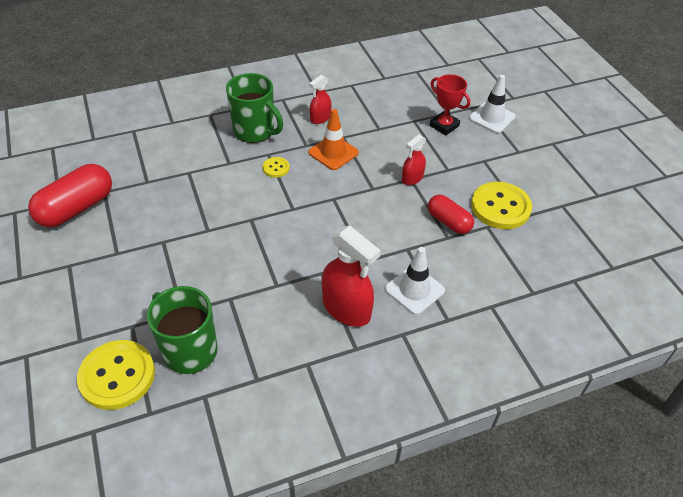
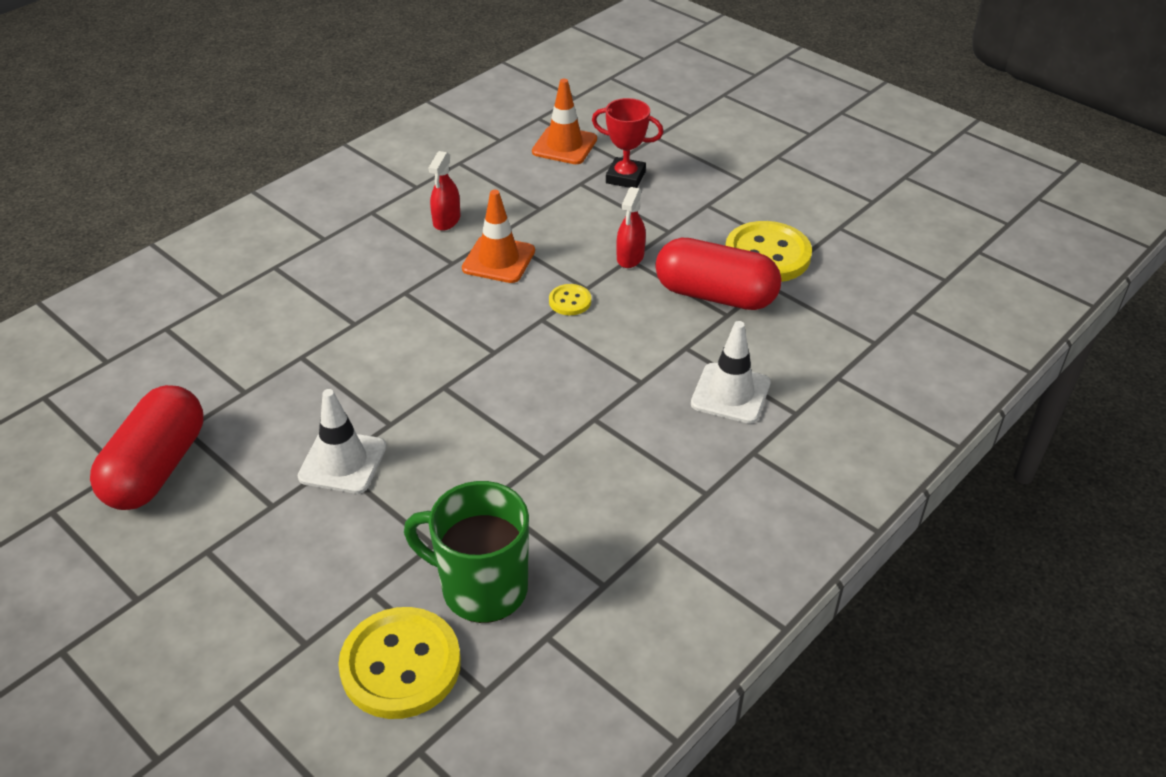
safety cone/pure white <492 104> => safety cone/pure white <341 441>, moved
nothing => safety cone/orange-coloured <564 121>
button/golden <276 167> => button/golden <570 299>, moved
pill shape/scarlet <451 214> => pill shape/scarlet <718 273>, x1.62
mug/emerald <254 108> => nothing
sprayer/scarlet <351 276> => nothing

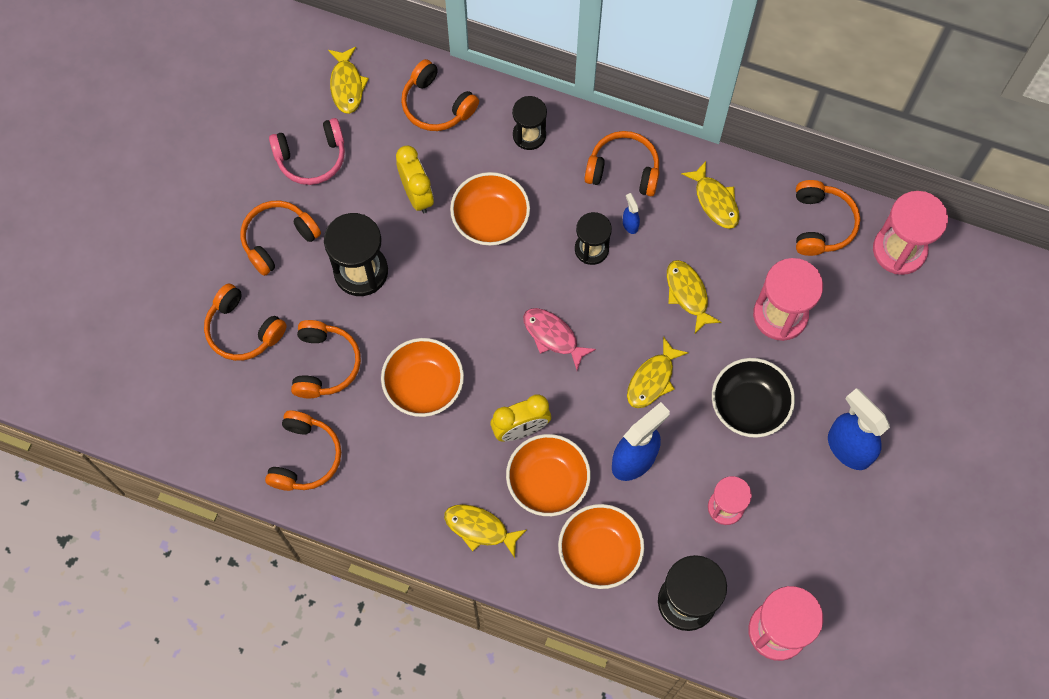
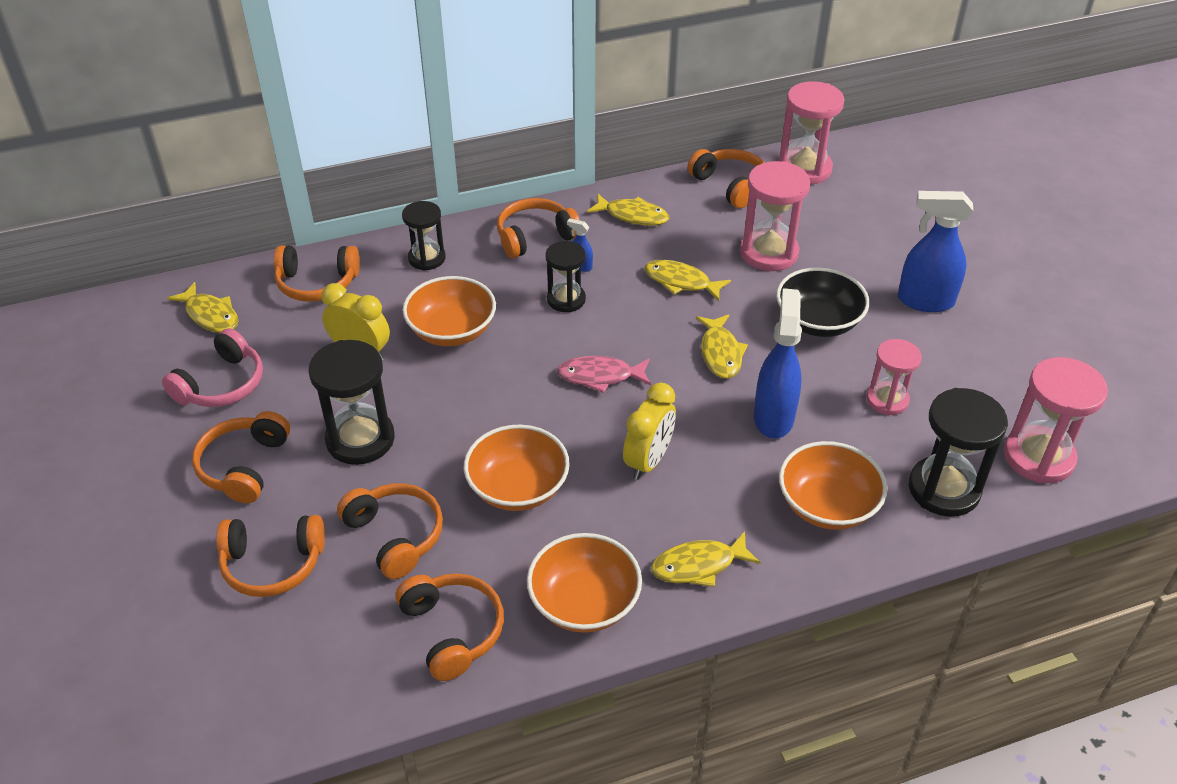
bowl/orange-coloured <548 475> => bowl/orange-coloured <584 583>, moved

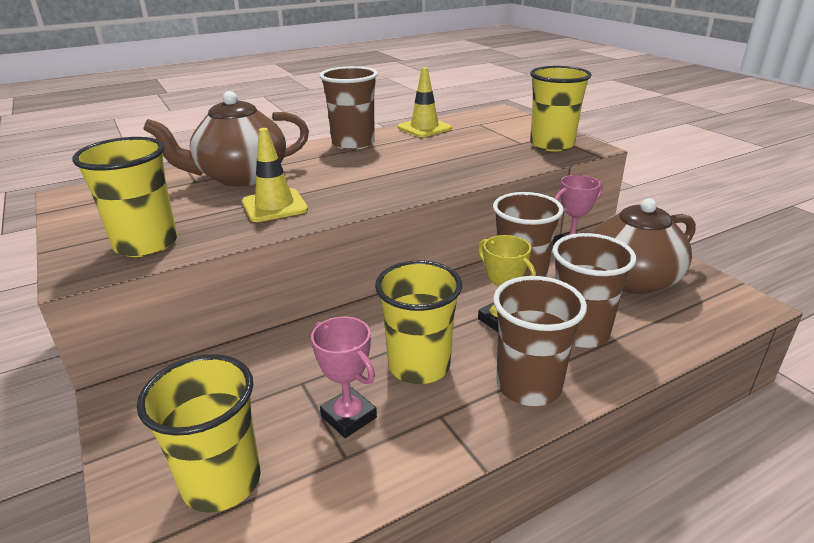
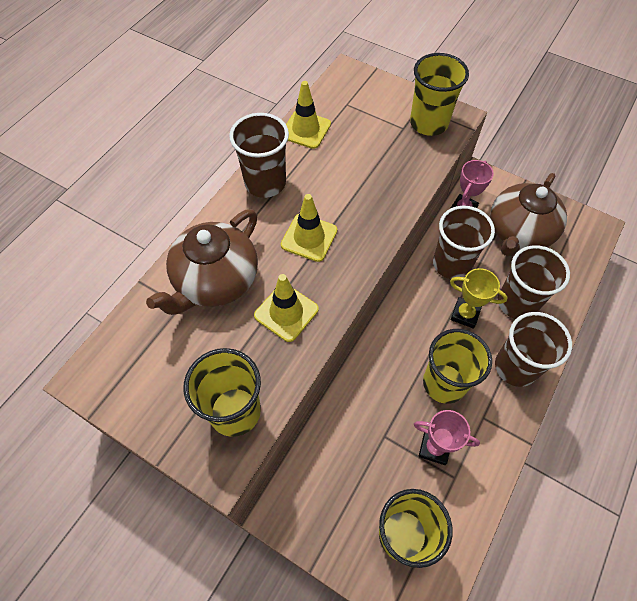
nothing => safety cone/golden <309 228>

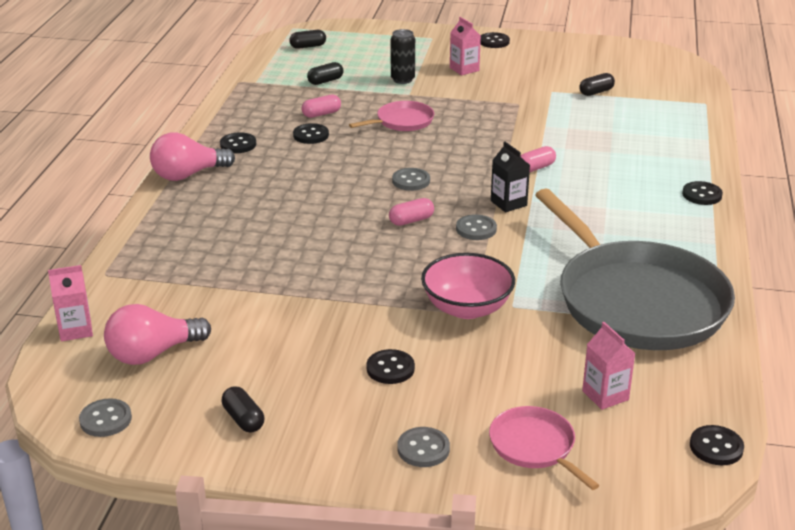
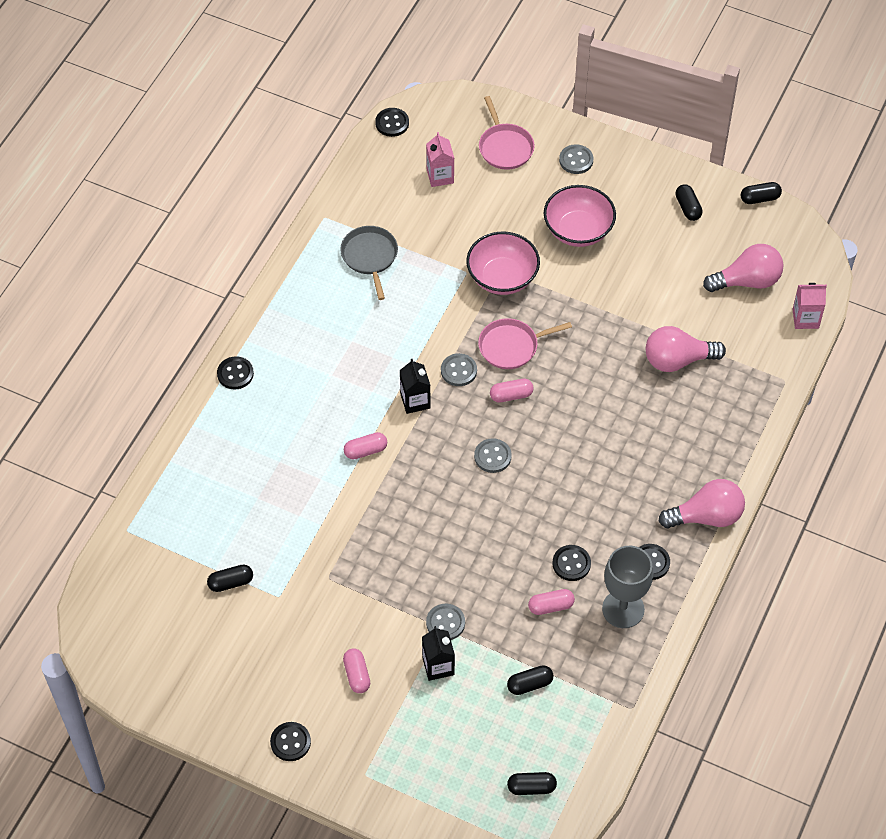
frying pan/grey <635 269> => frying pan/grey <369 263>, x0.43
juice carton/pink <465 46> => pill shape/pink <356 670>
can/ebony <403 56> => juice carton/ebony <438 653>
button/grey <105 417> => button/grey <445 622>, moved
frying pan/pink <391 116> => frying pan/pink <525 343>, moved
button/ebony <390 366> => bowl/pink <580 216>
nothing => wine glass/grey <627 587>
nothing => bulb/pink <686 349>
nothing => pill shape/ebony <761 193>

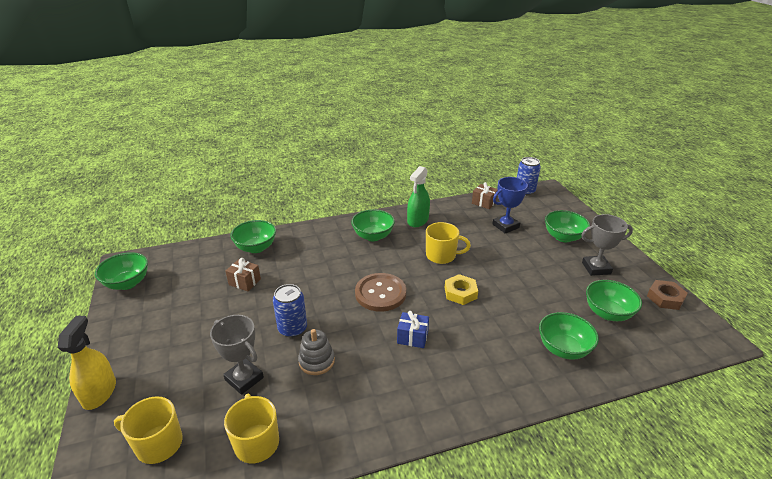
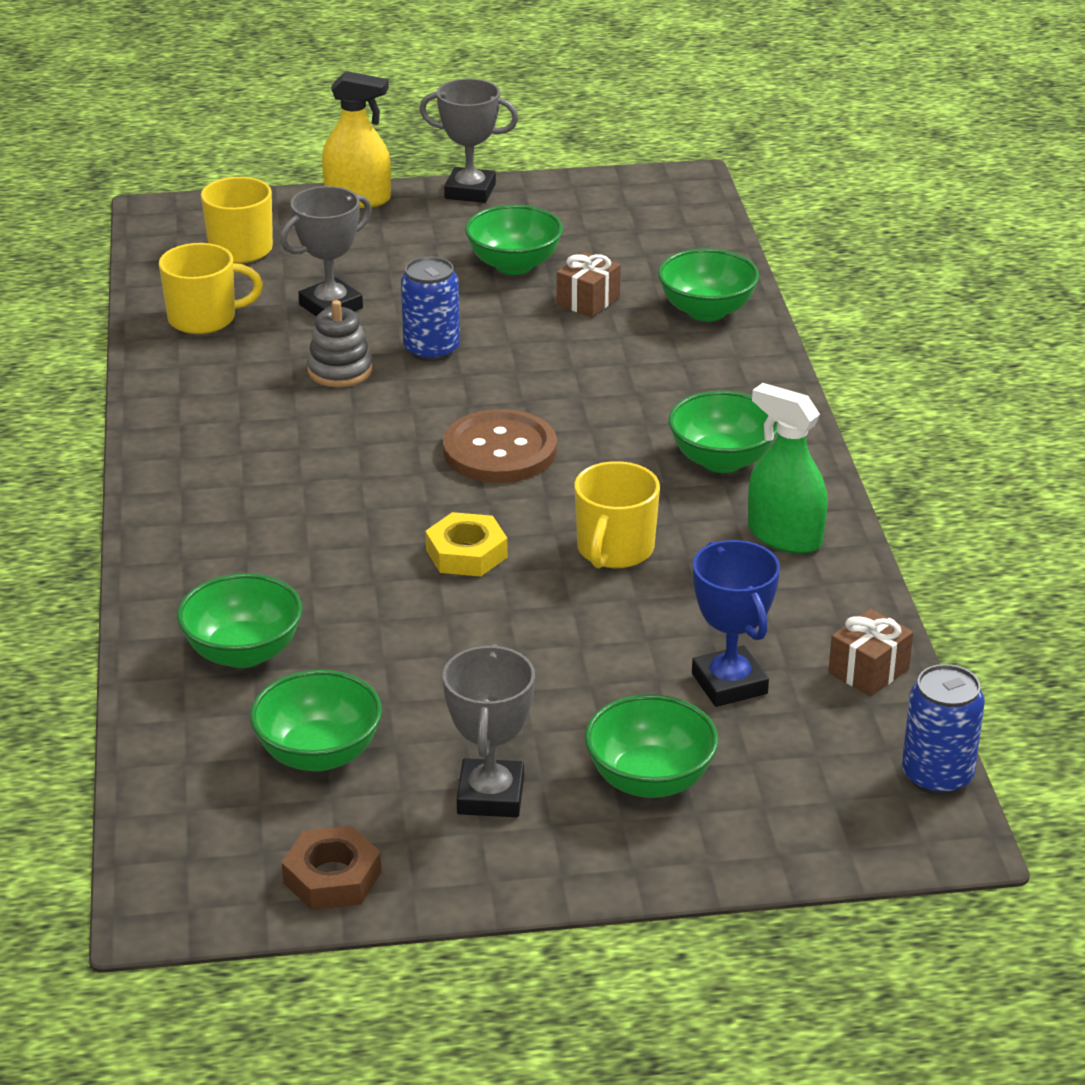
nothing => trophy/grey <469 141>
bowl/emerald <121 271> => bowl/emerald <514 240>, moved
gift/royal blue <413 329> => nothing

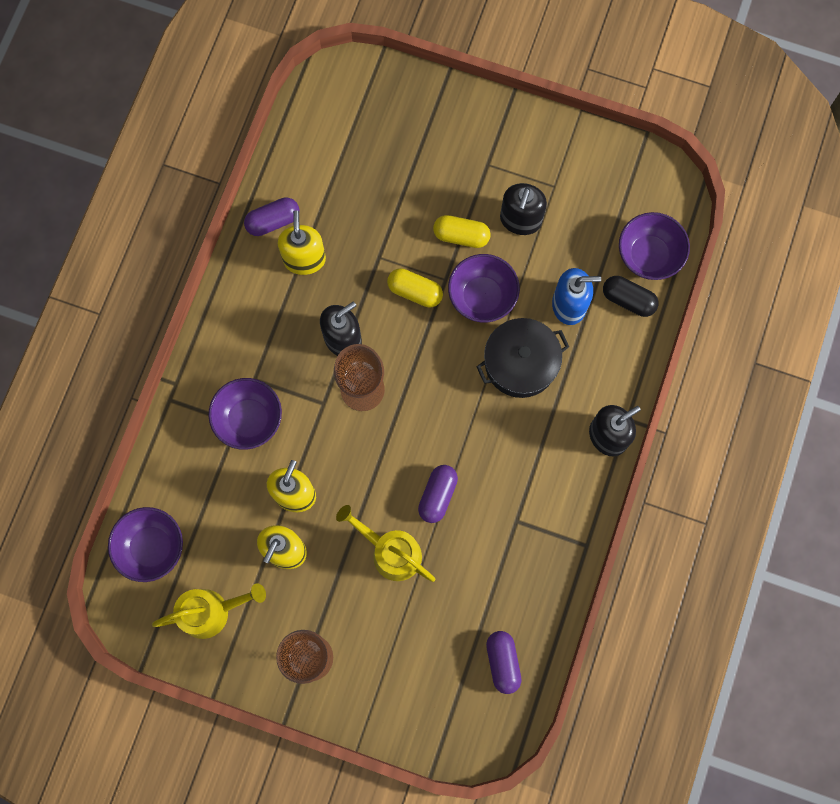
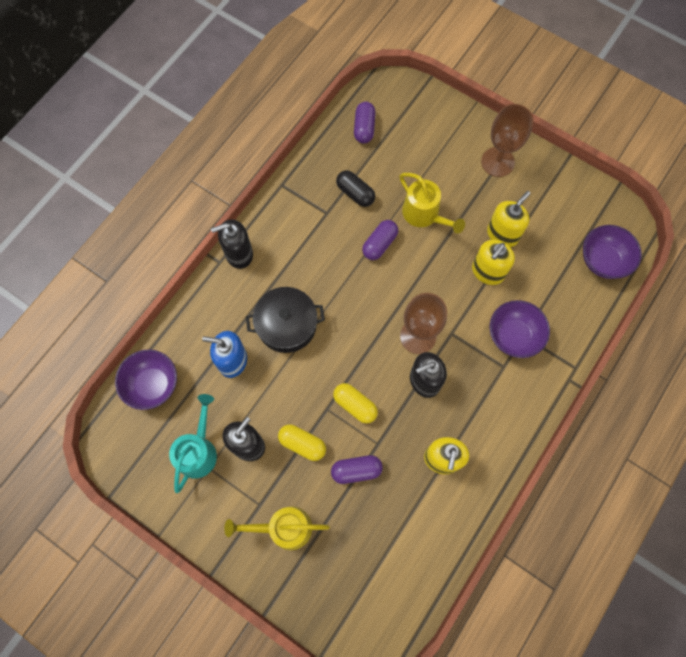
nothing => sprinkling can/turquoise <193 443>
sprinkling can/golden <209 611> => sprinkling can/golden <277 528>, moved
pill shape/violet <272 216> => pill shape/violet <357 469>, moved
pill shape/ebony <631 296> => pill shape/ebony <355 188>, moved
bowl/violet <484 288> => nothing

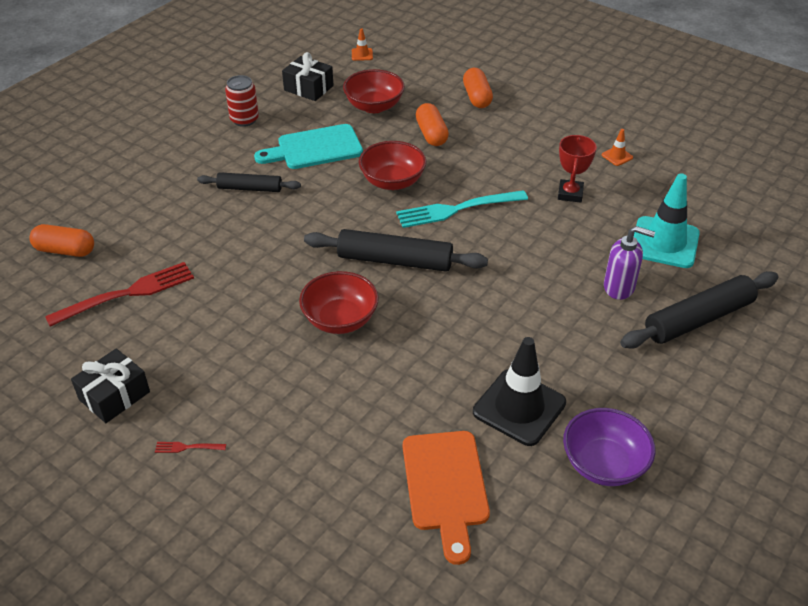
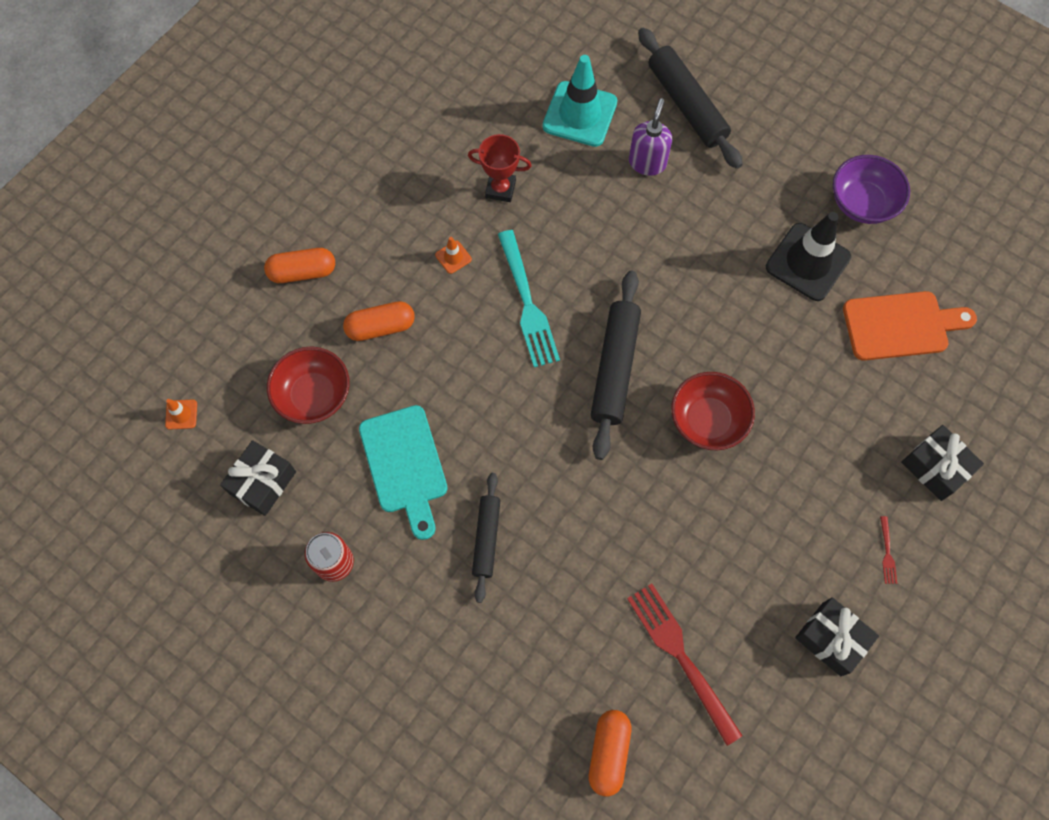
safety cone/orange-coloured <617 147> => safety cone/orange-coloured <453 255>, moved
nothing => gift/ebony <942 463>
bowl/scarlet <392 165> => nothing

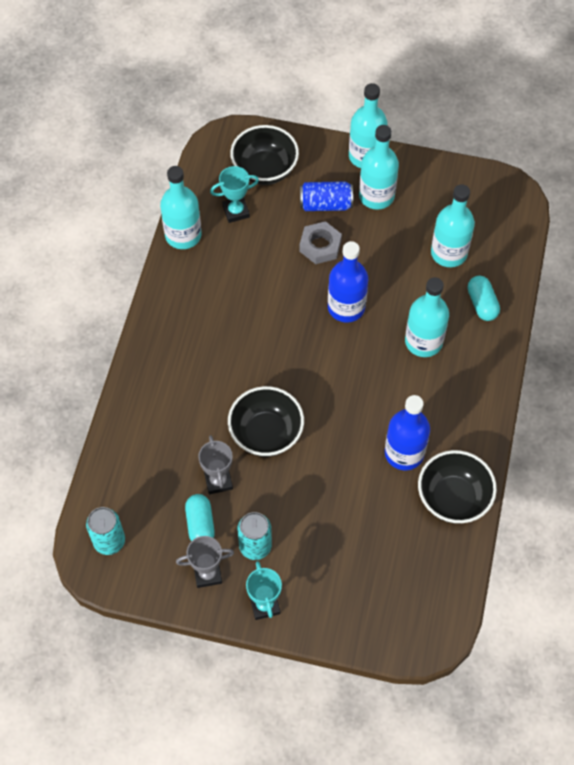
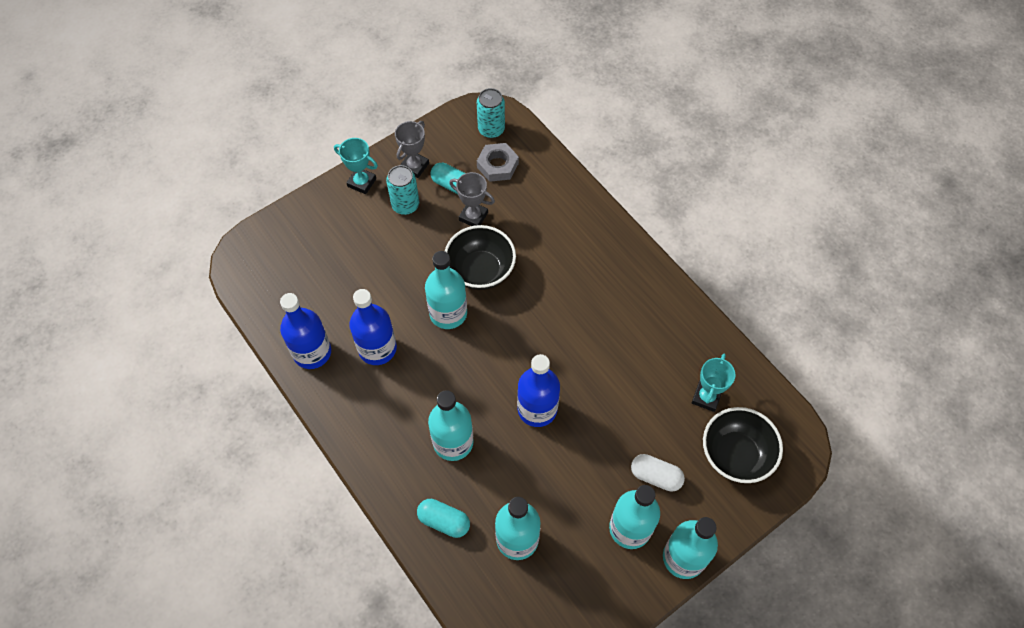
bowl/ebony <457 487> => flask/royal blue <305 331>
flask/turquoise <180 207> => flask/turquoise <446 290>, moved
hexagon nut/grey <320 242> => hexagon nut/grey <498 162>, moved
can/royal blue <326 196> => pill shape/pure white <658 473>

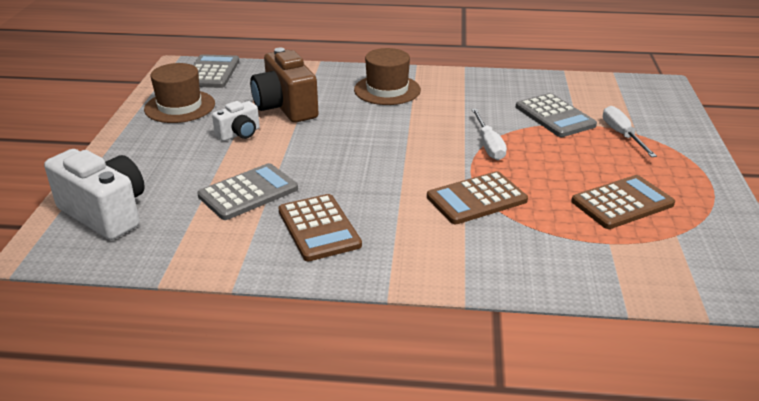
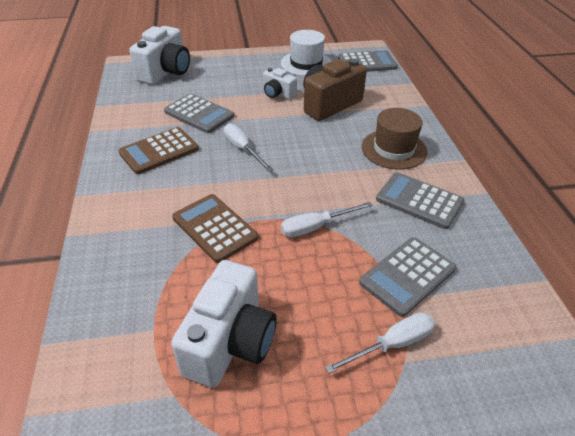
pocket calculator/dark brown <623 202> => compact camera/pure white <224 324>
nothing => hand screwdriver/pure white <248 148>
hat/dark brown <179 93> => hat/pure white <306 53>
nothing => pocket calculator/grey <420 200>

